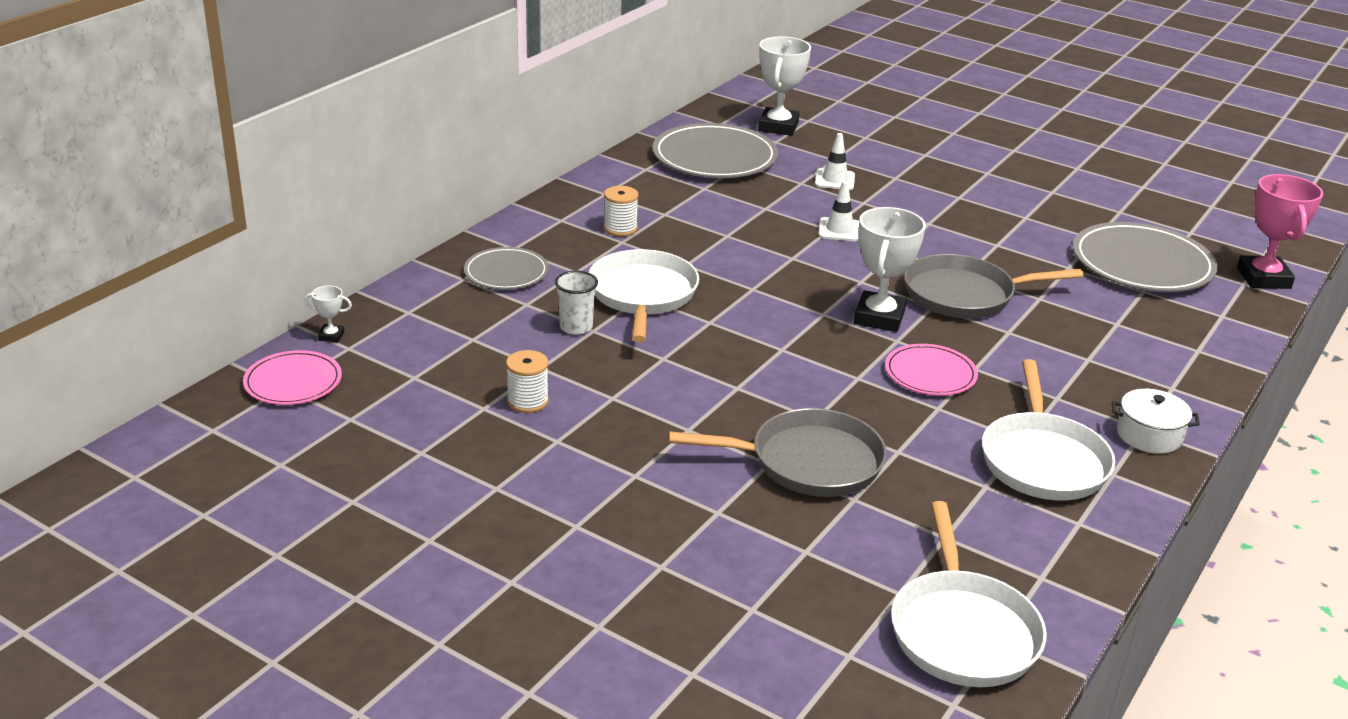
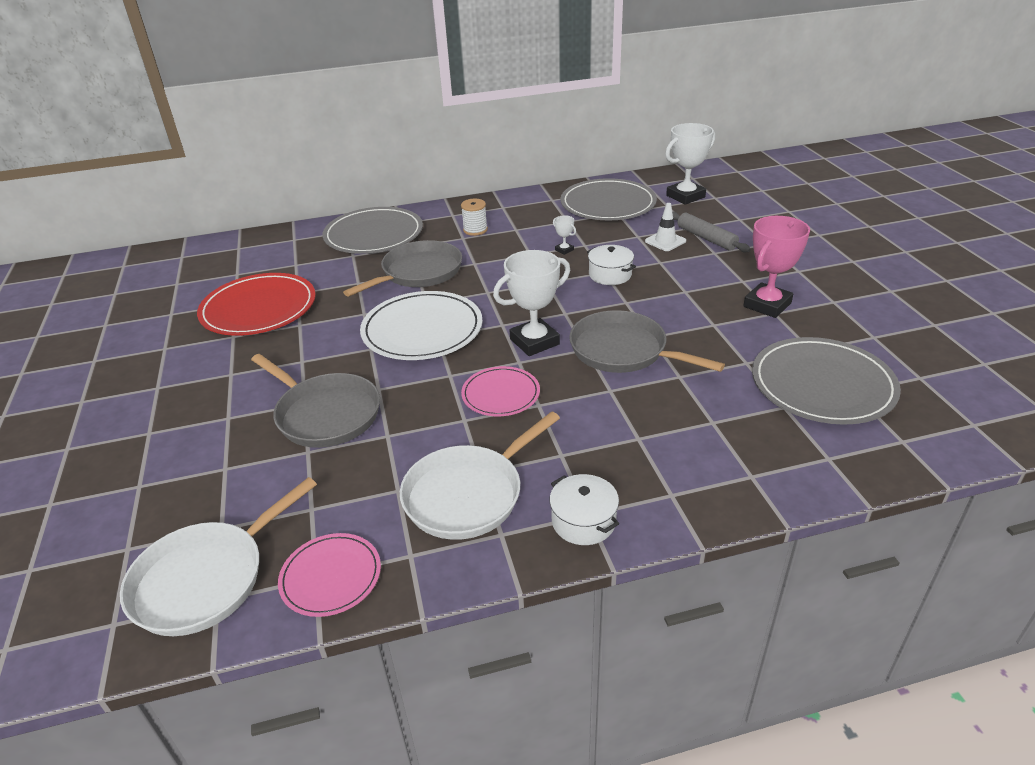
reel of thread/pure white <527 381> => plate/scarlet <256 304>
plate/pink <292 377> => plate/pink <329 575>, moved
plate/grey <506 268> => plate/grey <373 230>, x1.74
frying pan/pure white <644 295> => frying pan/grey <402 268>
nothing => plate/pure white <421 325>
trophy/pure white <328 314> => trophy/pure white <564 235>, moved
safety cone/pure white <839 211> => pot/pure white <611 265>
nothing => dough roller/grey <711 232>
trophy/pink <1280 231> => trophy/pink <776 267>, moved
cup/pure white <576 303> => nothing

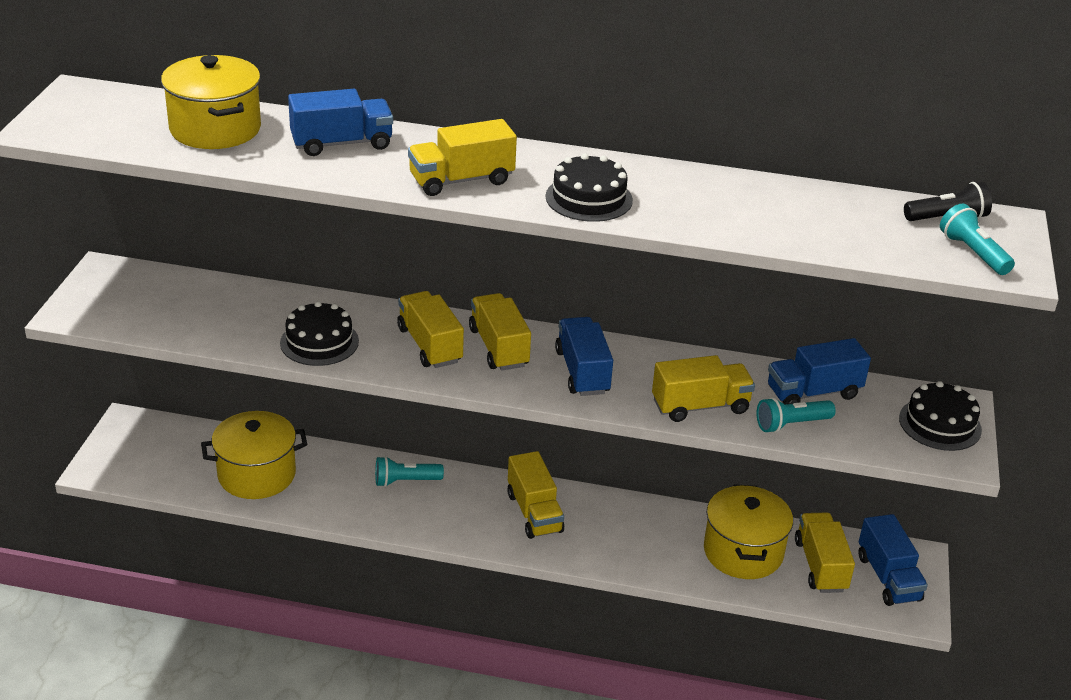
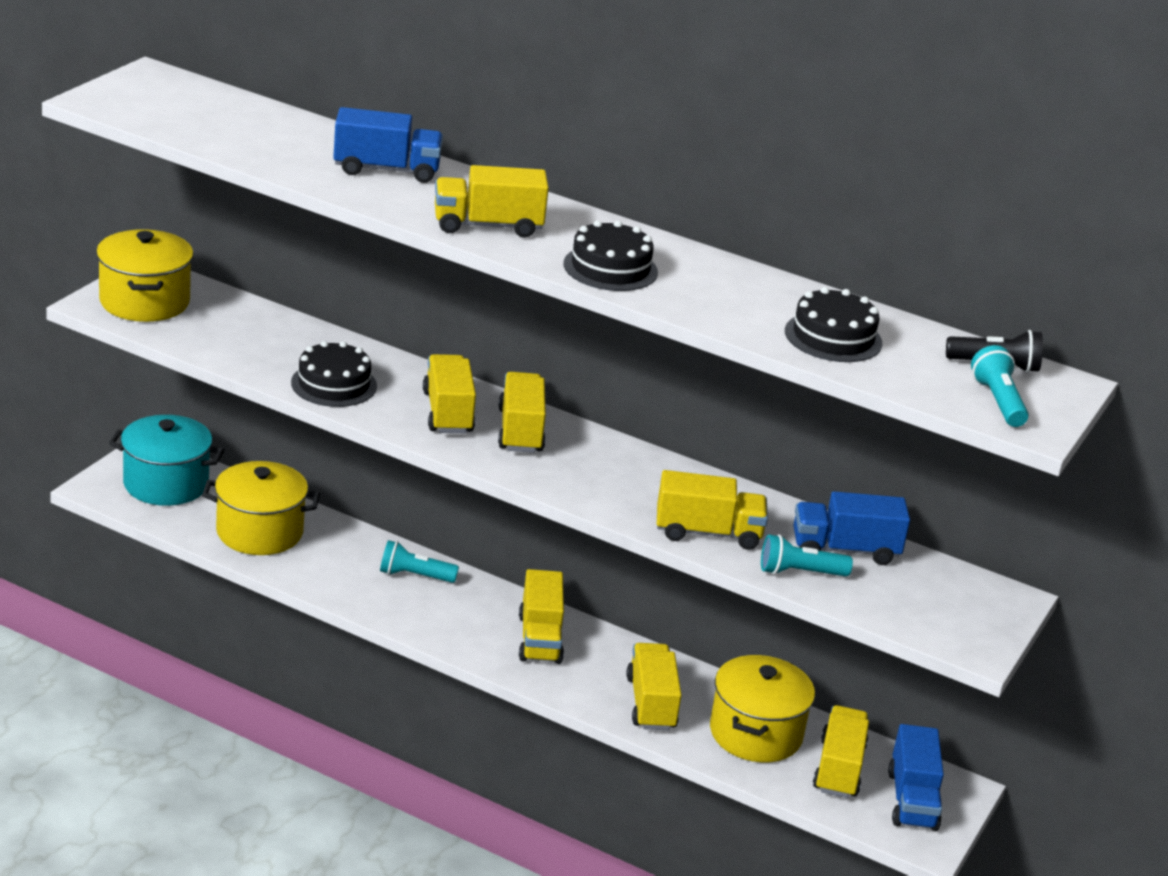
pot/golden <211 102> => pot/golden <145 275>, moved
nothing => pot/turquoise <166 460>
nothing => toy truck/golden <654 686>
cake/ebony <940 416> => cake/ebony <833 324>, moved
toy truck/royal blue <584 356> => nothing

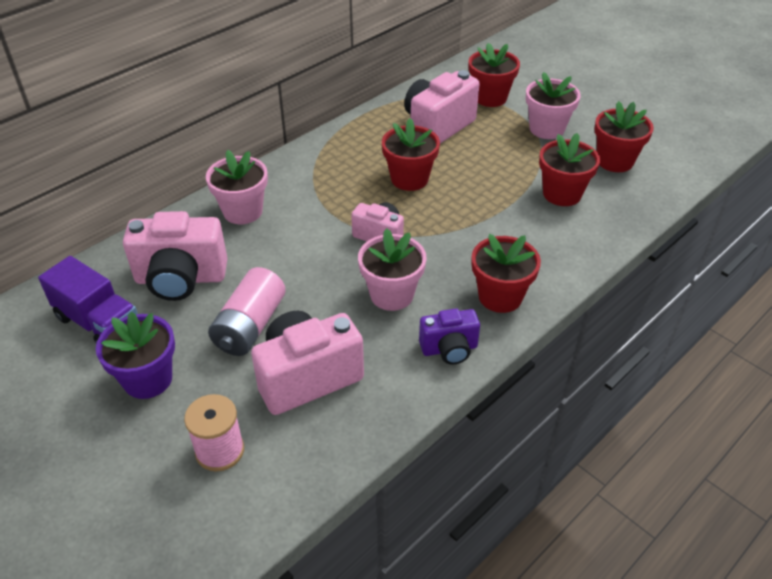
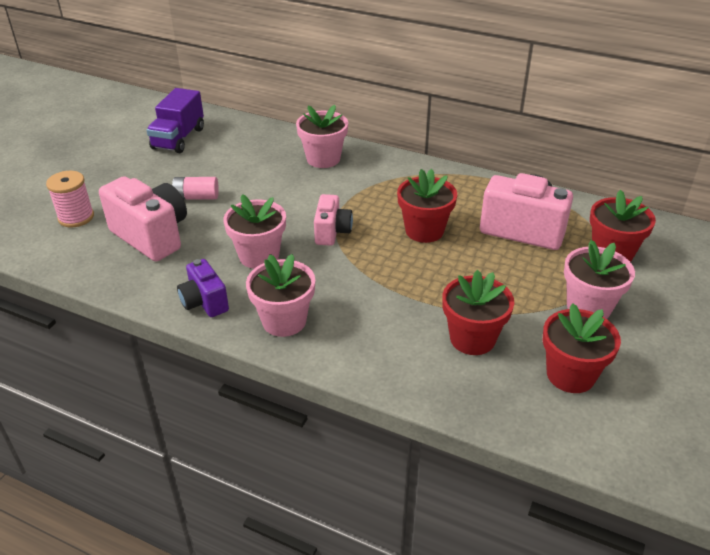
AA battery/pink <247 311> => AA battery/pink <195 188>, x0.64
plant pot/scarlet <506 273> => plant pot/pink <280 295>
plant pot/violet <135 355> => nothing
compact camera/pink <175 256> => nothing

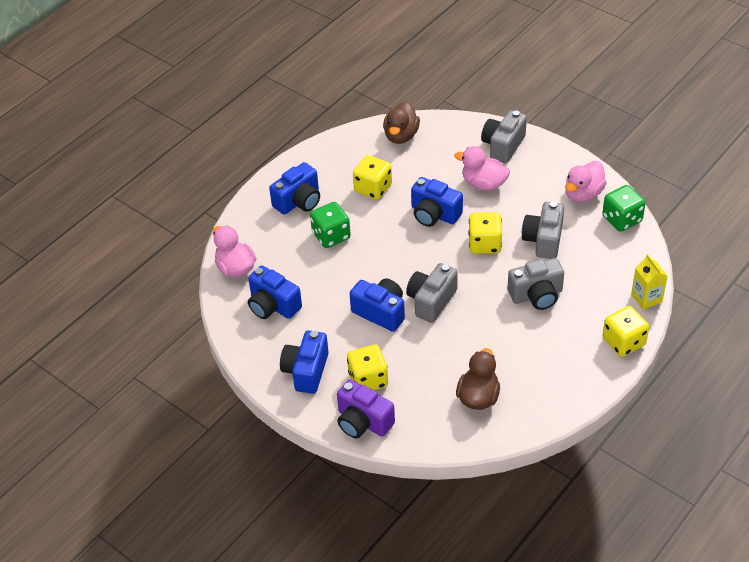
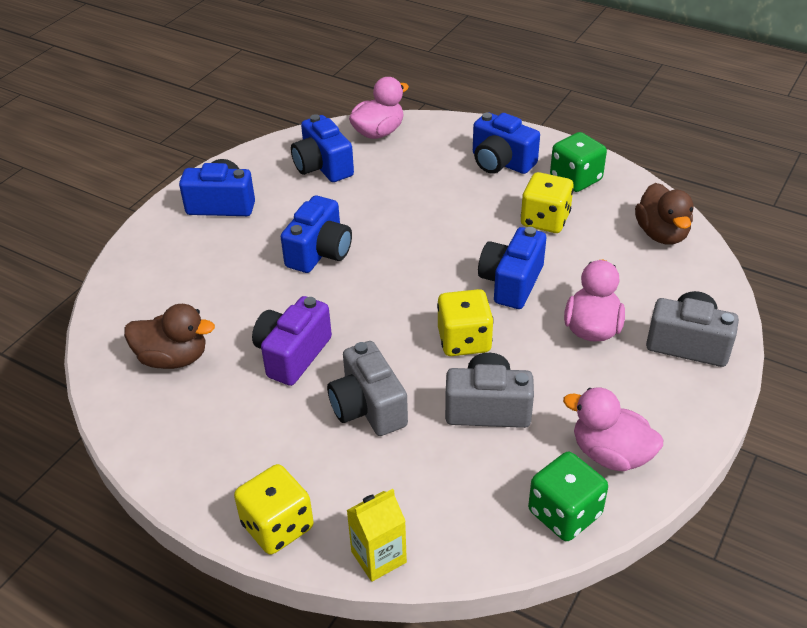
compact camera/violet <366 408> => compact camera/violet <292 341>, moved
compact camera/royal blue <275 292> => compact camera/royal blue <322 148>, 60 degrees counterclockwise
dice/emerald <330 225> => dice/emerald <578 162>, moved
duck/dark brown <401 123> => duck/dark brown <664 214>, 105 degrees counterclockwise
dice/golden <367 367> => nothing
compact camera/grey <432 293> => nothing

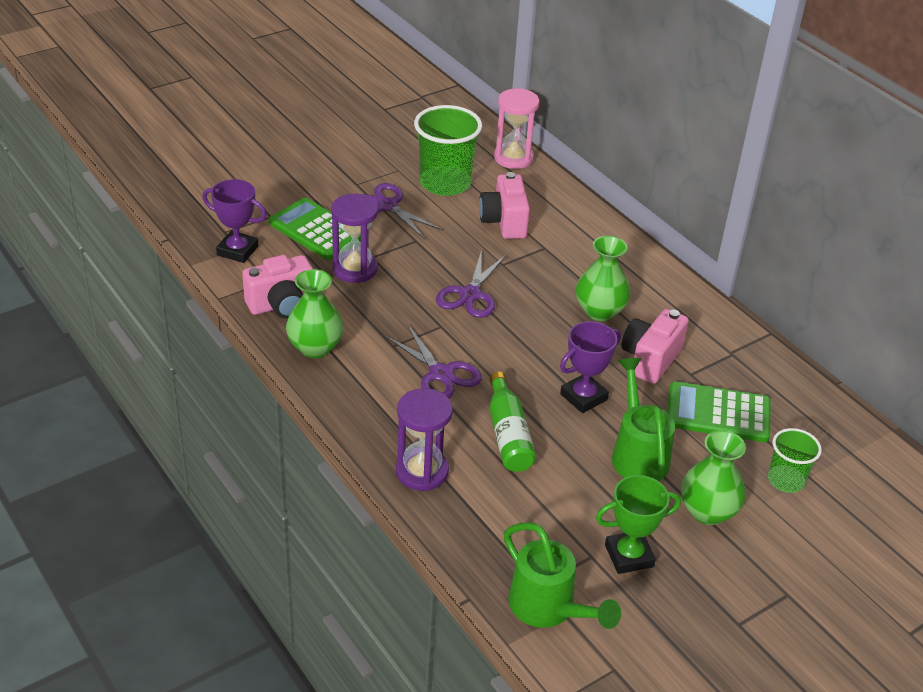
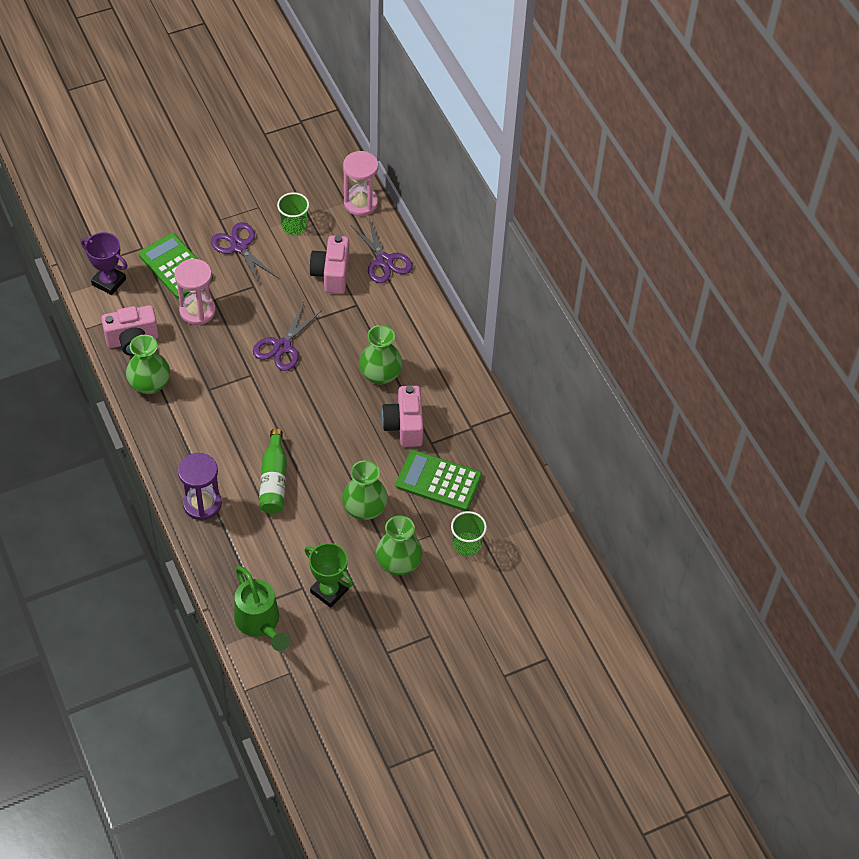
sandglass/violet <354 238> => sandglass/pink <195 292>
cup/emerald <448 150> => cup/emerald <293 213>, x0.57
trophy/emerald <638 524> => trophy/emerald <328 575>, 45 degrees clockwise
sprinkling can/emerald <643 419> => flower vase/emerald <365 490>
scissors/violet <433 362> => scissors/violet <382 250>, moved
compact camera/pink <655 346> => compact camera/pink <402 416>, 45 degrees counterclockwise
trophy/violet <590 367> => nothing

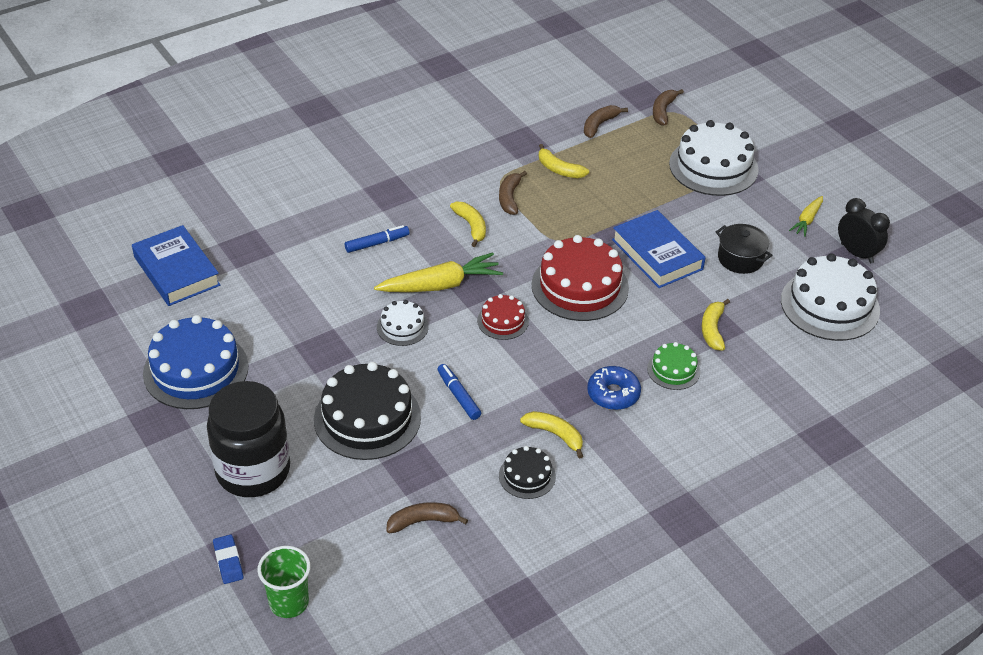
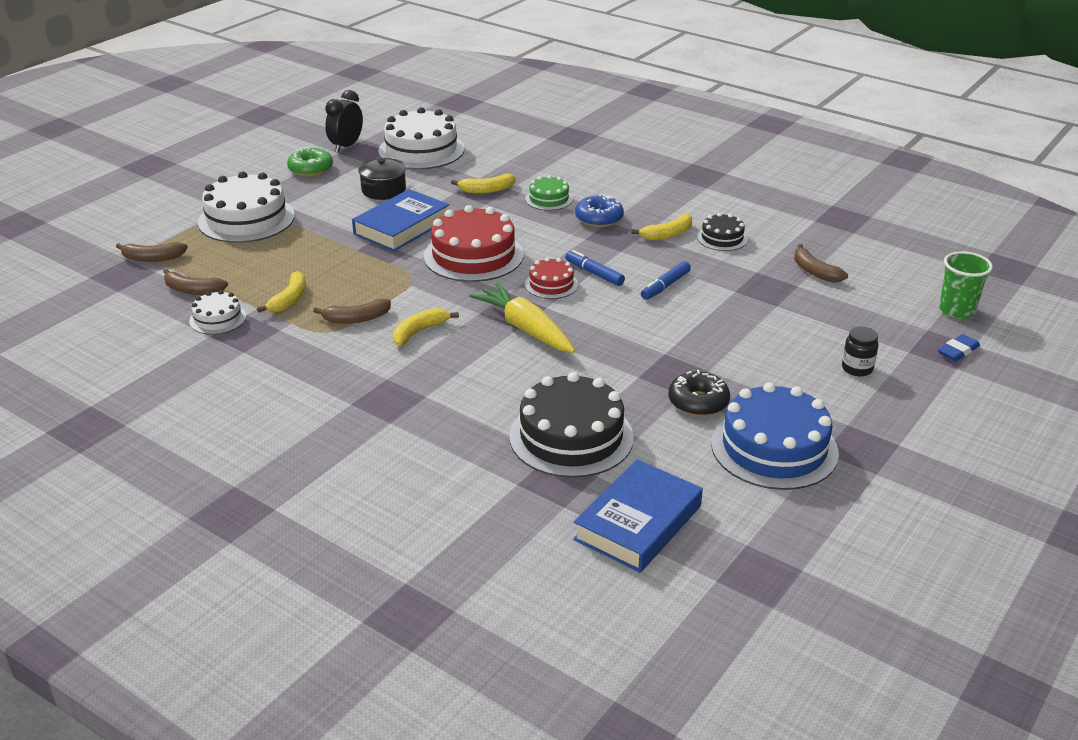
cake/pure white <403 323> => cake/pure white <217 312>, moved
toy carrot/golden <806 216> => doughnut/emerald <310 162>
cake/ebony <367 411> => cake/ebony <571 425>, moved
felt pen/royal blue <377 239> => felt pen/royal blue <595 268>, moved
banana fruit/golden <551 435> => banana fruit/golden <661 227>, 135 degrees counterclockwise
nothing => doughnut/ebony <699 393>
jam jar/ebony <248 439> => jam jar/ebony <860 351>, x0.41

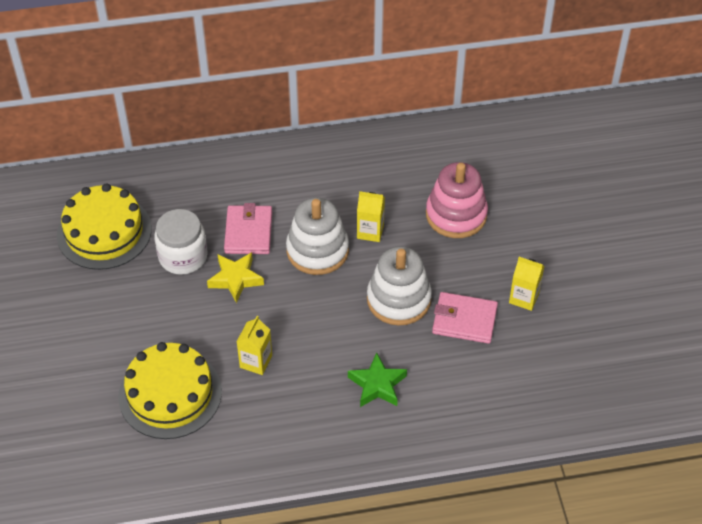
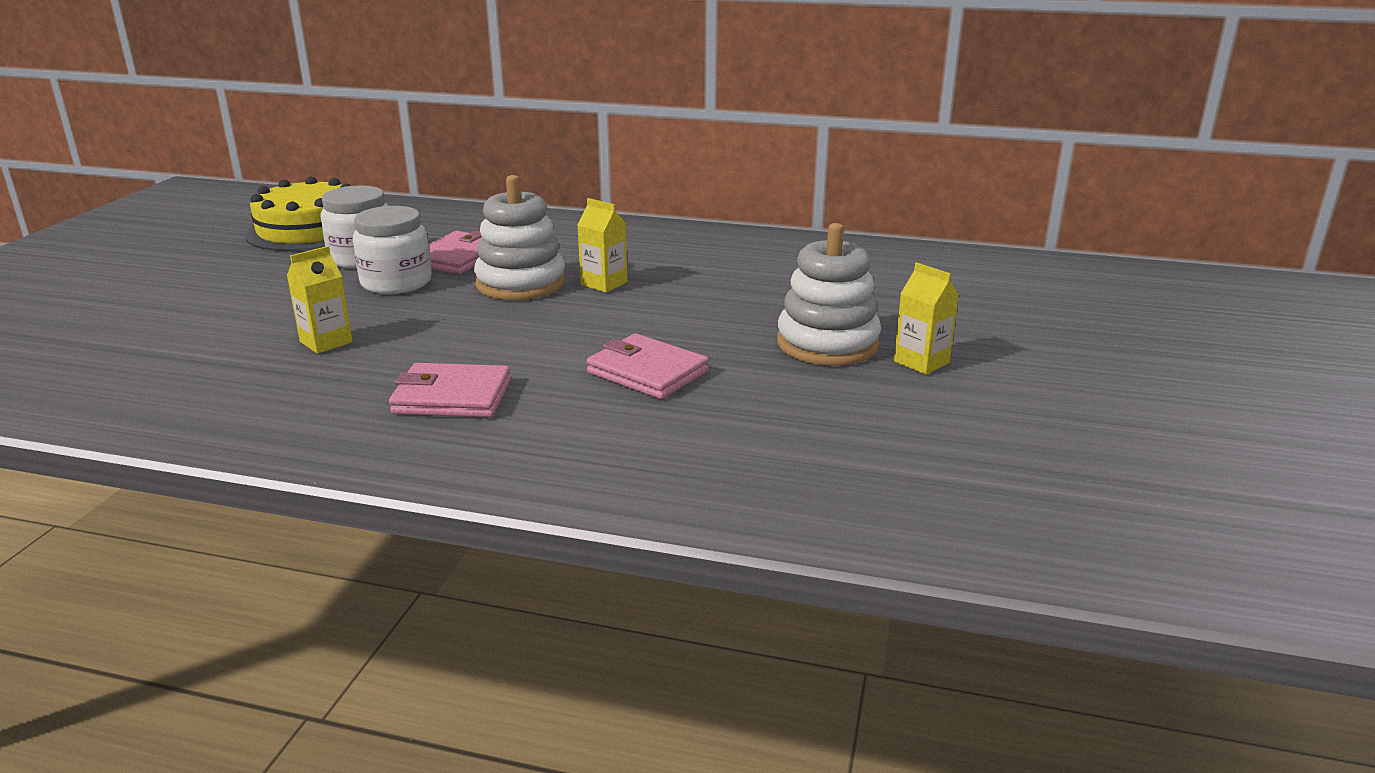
star/golden <235 277> => jam jar/pure white <392 250>
star/emerald <377 379> => wallet/pink <450 390>
ring stacker/pure white <399 286> => ring stacker/pure white <829 294>, moved
juice carton/golden <526 284> => juice carton/golden <926 318>, moved
cake/golden <170 390> => nothing
ring stacker/pink <457 200> => nothing

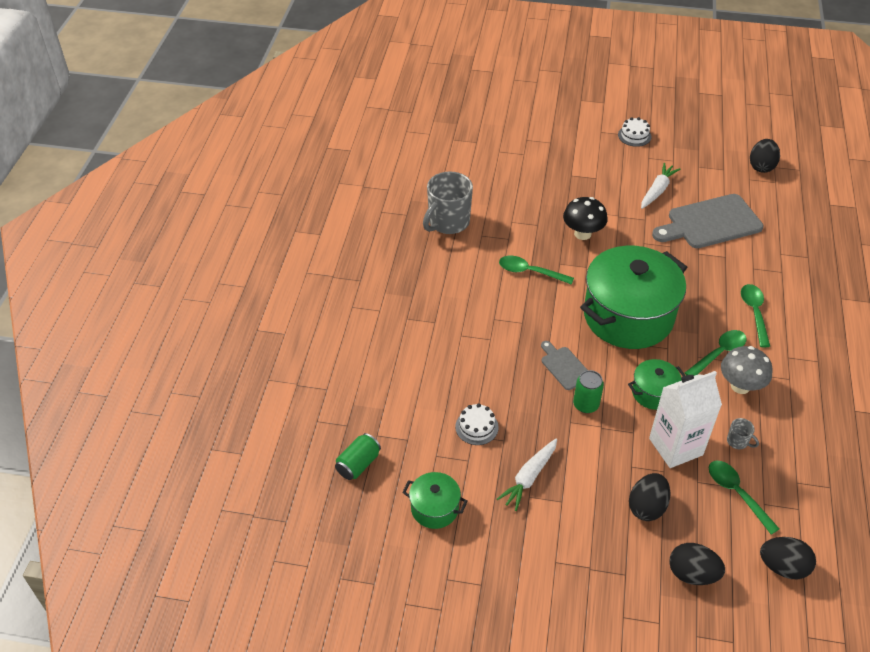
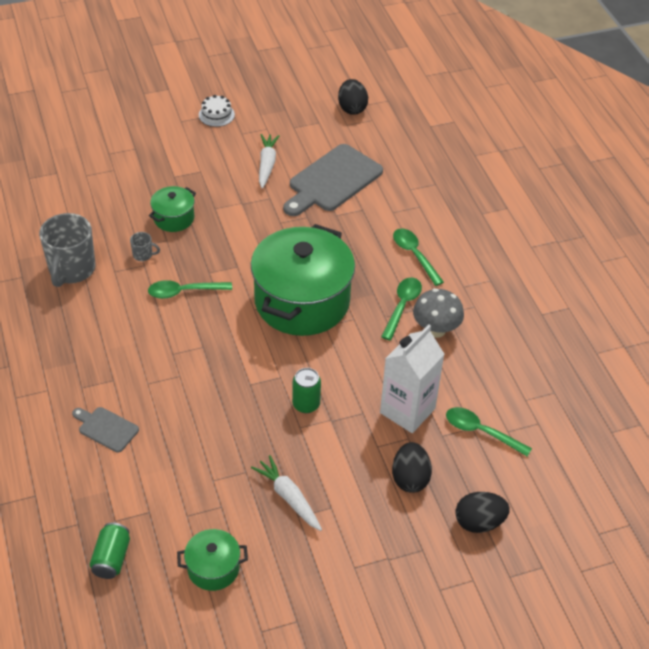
chopping board/grey <564 365> => chopping board/grey <105 430>, moved
mug/grey <743 433> => mug/grey <145 246>, moved
pot/emerald <657 384> => pot/emerald <172 209>, moved
toy carrot/pure white <527 474> => toy carrot/pure white <286 493>, 135 degrees clockwise
cake/pure white <477 424> => nothing
mushroom/ebony <585 218> => nothing
egg/ebony <788 558> => nothing

